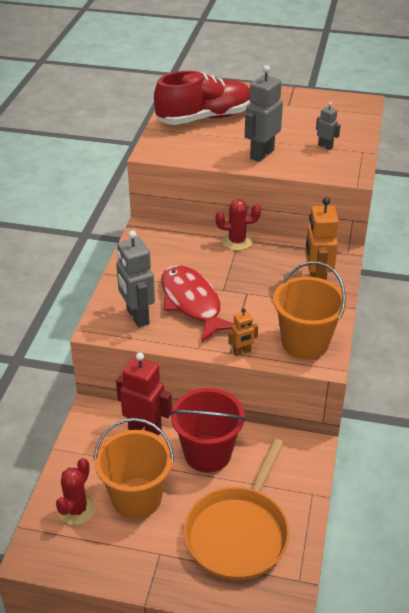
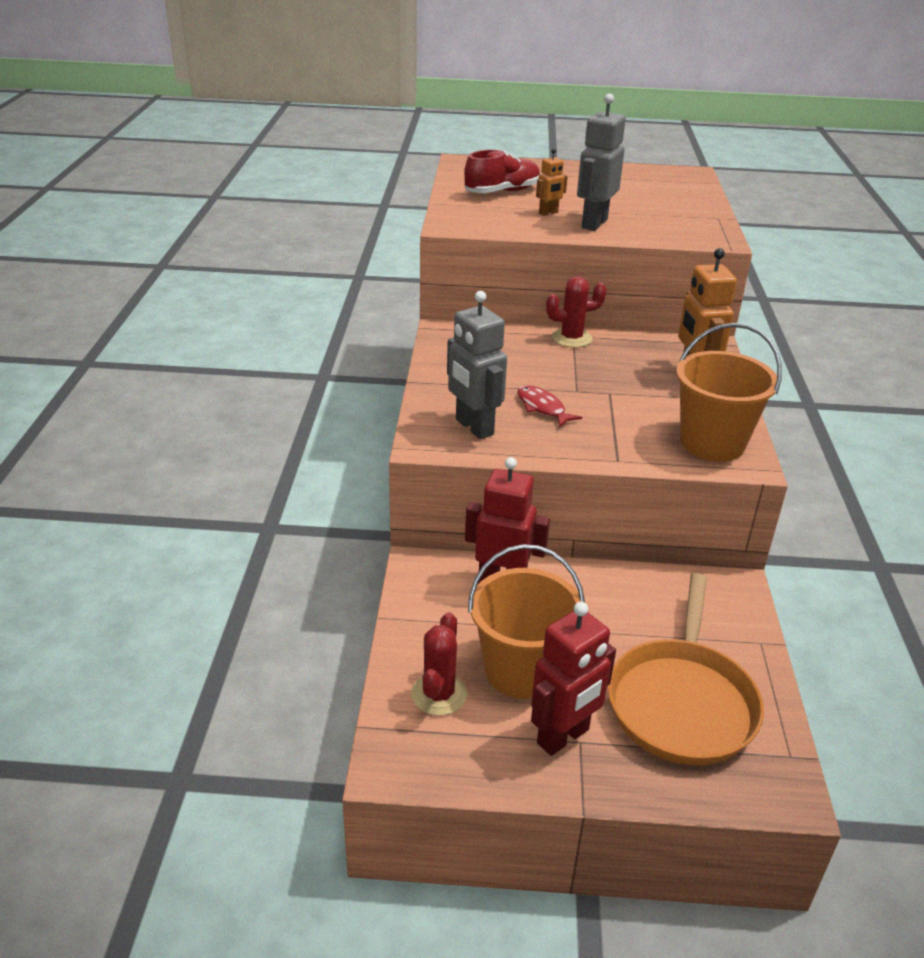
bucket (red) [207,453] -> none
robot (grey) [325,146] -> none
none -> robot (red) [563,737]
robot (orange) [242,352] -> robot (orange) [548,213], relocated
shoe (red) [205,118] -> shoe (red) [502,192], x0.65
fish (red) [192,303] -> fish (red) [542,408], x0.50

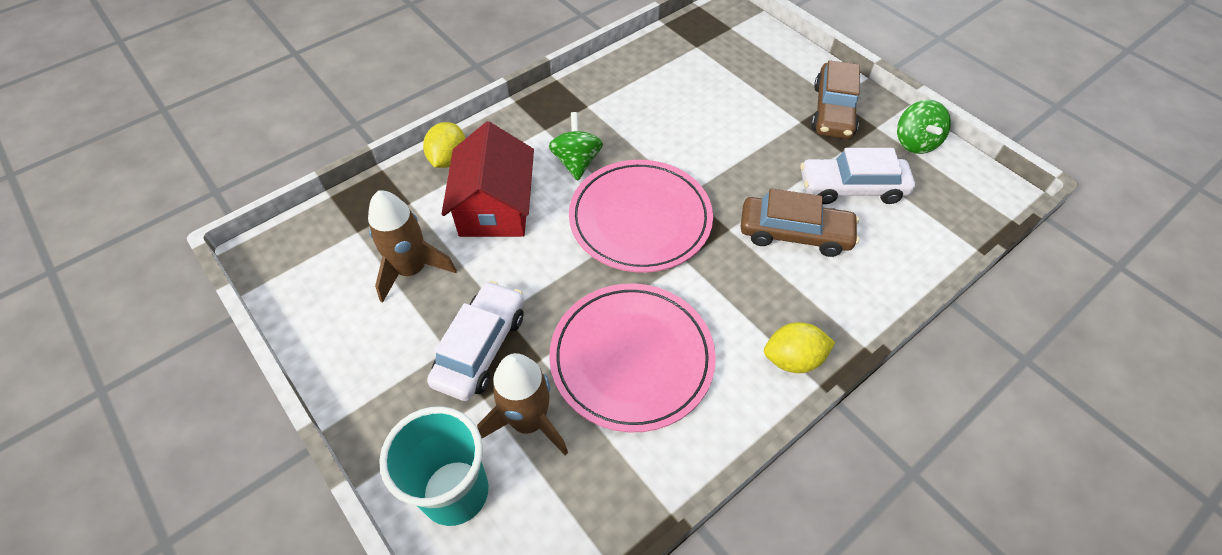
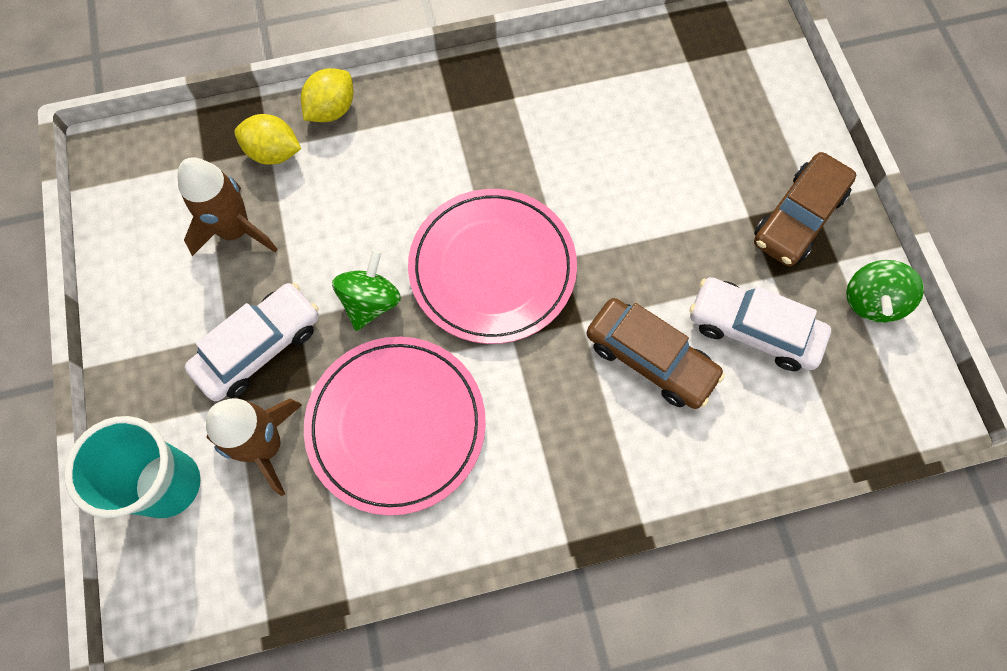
house (red) [495,207] -> none
spinning top (green) [576,162] -> spinning top (green) [371,302], relocated
lemon (yellow) [793,359] -> lemon (yellow) [274,153], relocated

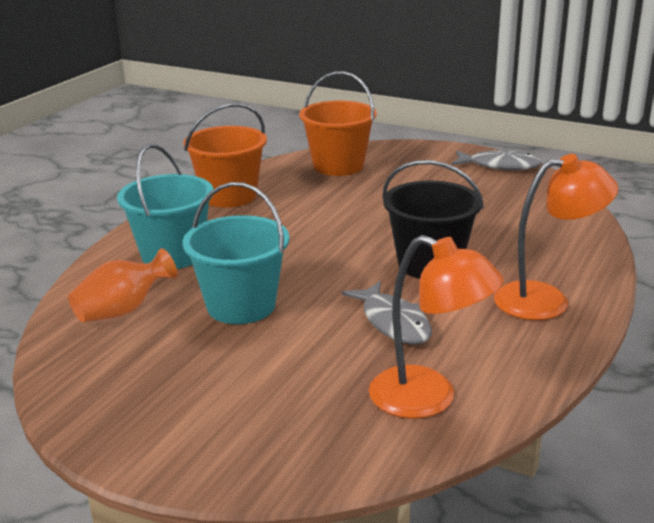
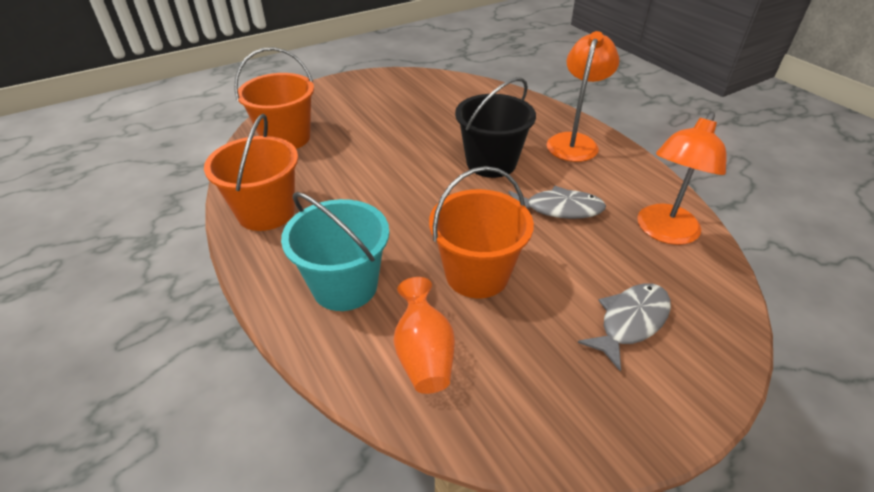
fish (grey) [500,166] -> fish (grey) [630,322], relocated
bucket (turquoise) [241,306] -> bucket (orange) [477,274]
lamp (orange) [428,399] -> lamp (orange) [664,232], 150 degrees clockwise

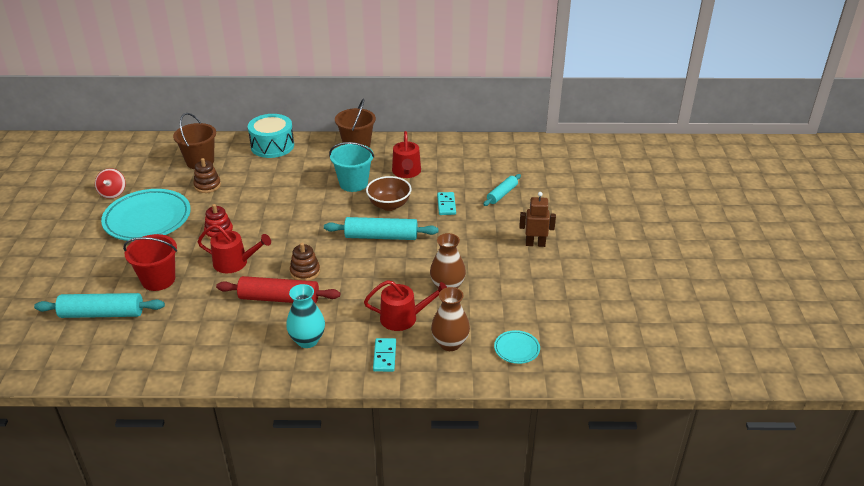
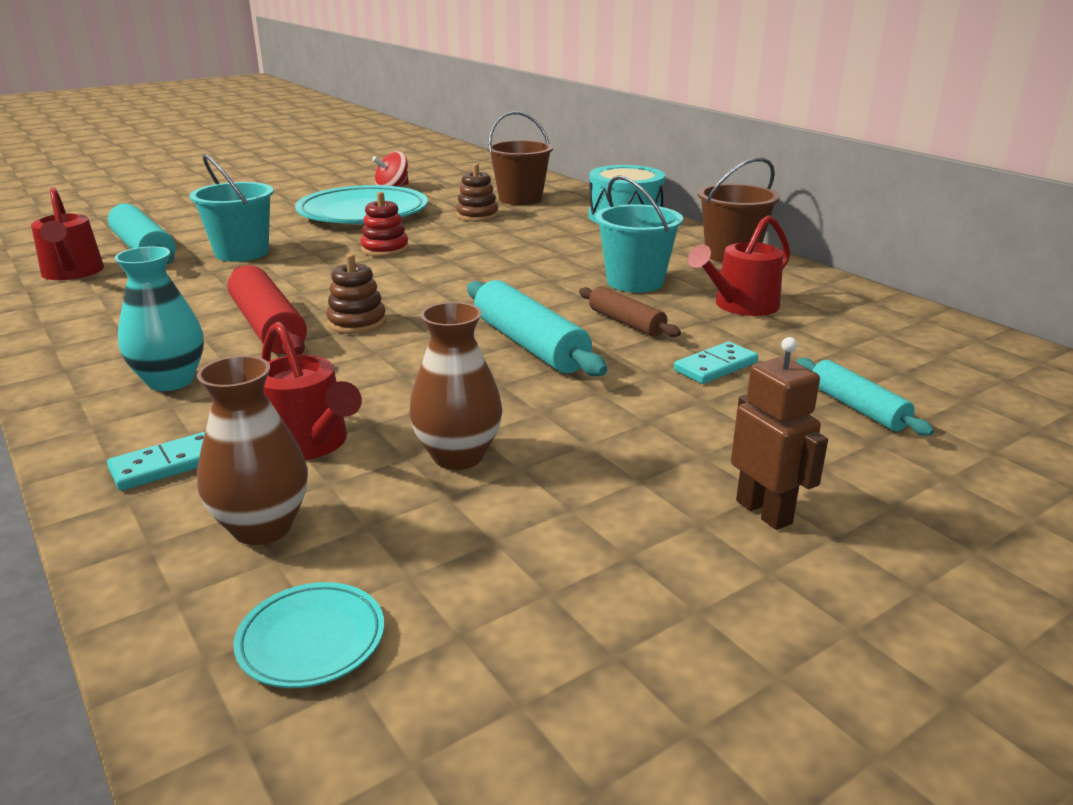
watering can (red) [235,263] -> watering can (red) [72,273], relocated
bowl (brown) [389,205] -> rolling pin (brown) [626,322]
bucket (red) [158,280] -> bucket (turquoise) [242,253]
rolling pin (turquoise) [502,194] -> rolling pin (turquoise) [857,407], 60 degrees clockwise

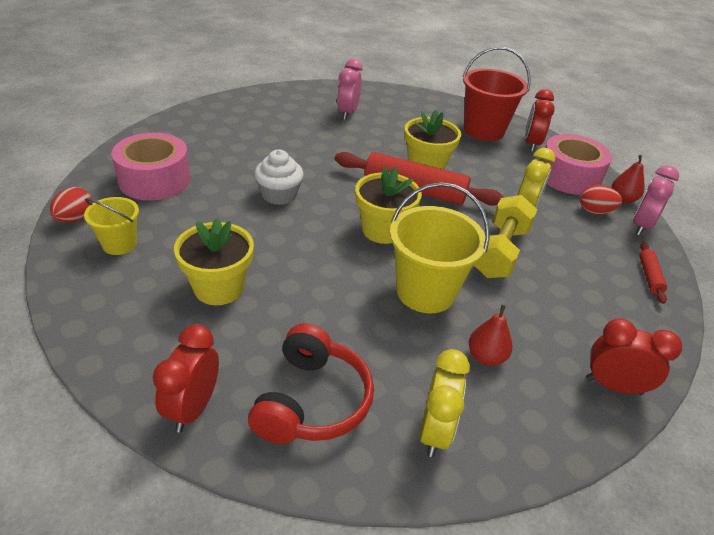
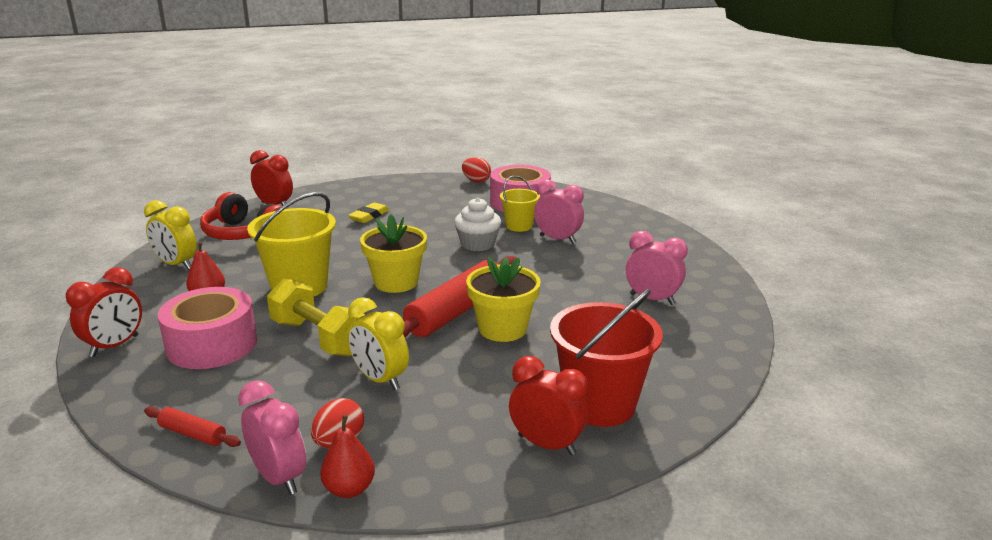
none -> clock (pink) [557,239]
bucket (yellow) [119,244] -> bucket (yellow) [519,226], relocated
tape (pink) [569,176] -> tape (pink) [212,344], relocated
flower pot (yellow) [218,288] -> eraser (yellow) [369,216]

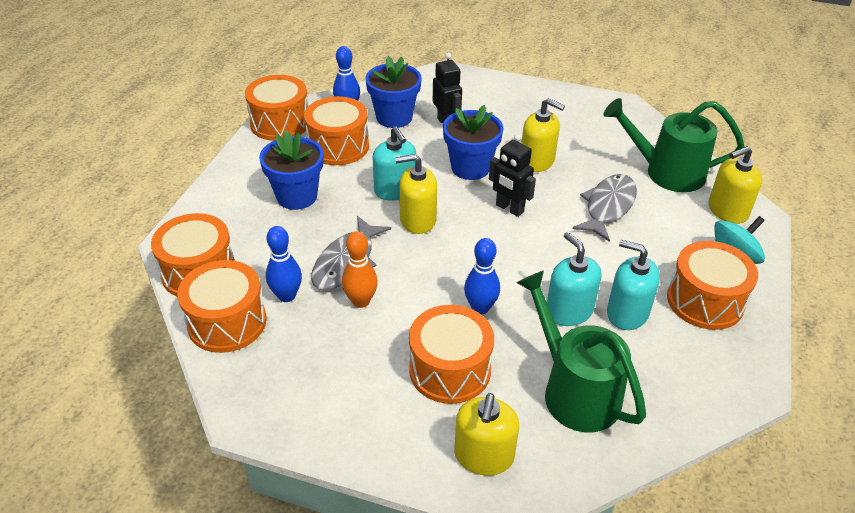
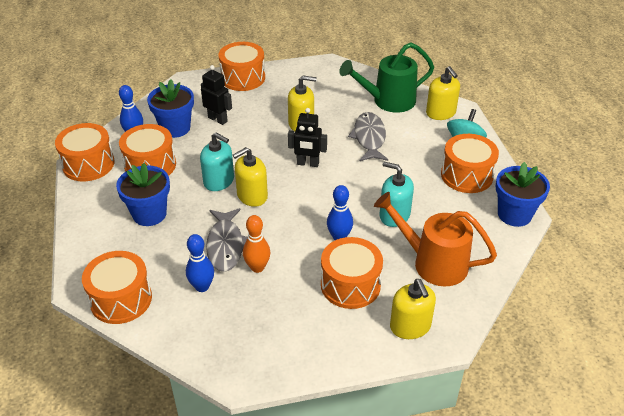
soap dispenser (turquoise) [627,313] -> none
drum (orange) [227,322] -> drum (orange) [243,78], relocated
flower pot (blue) [470,168] -> flower pot (blue) [514,214], relocated
watering can (green) [573,390] -> watering can (orange) [432,262]
soap dispenser (yellow) [727,211] -> soap dispenser (yellow) [441,113], 60 degrees counterclockwise

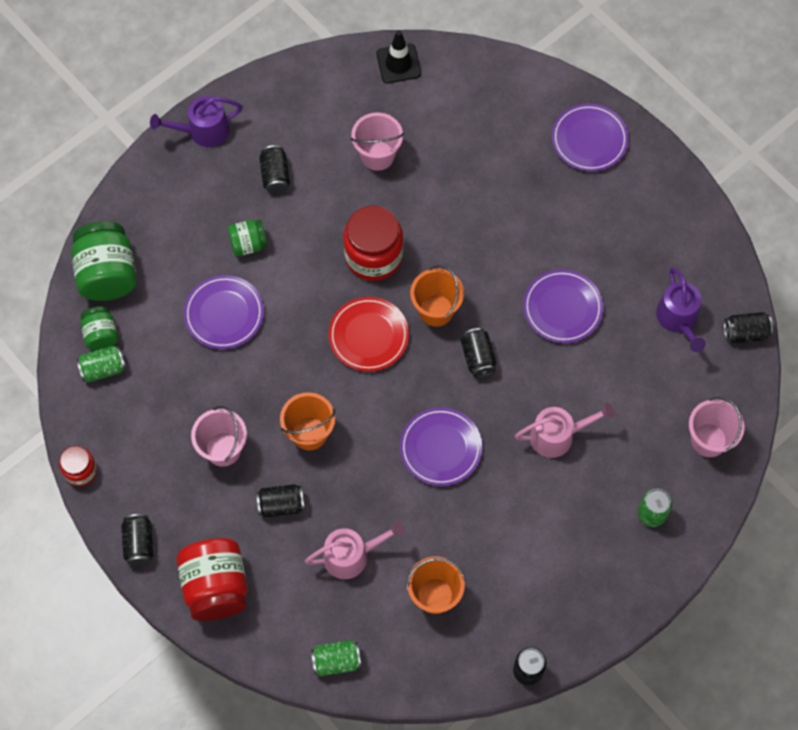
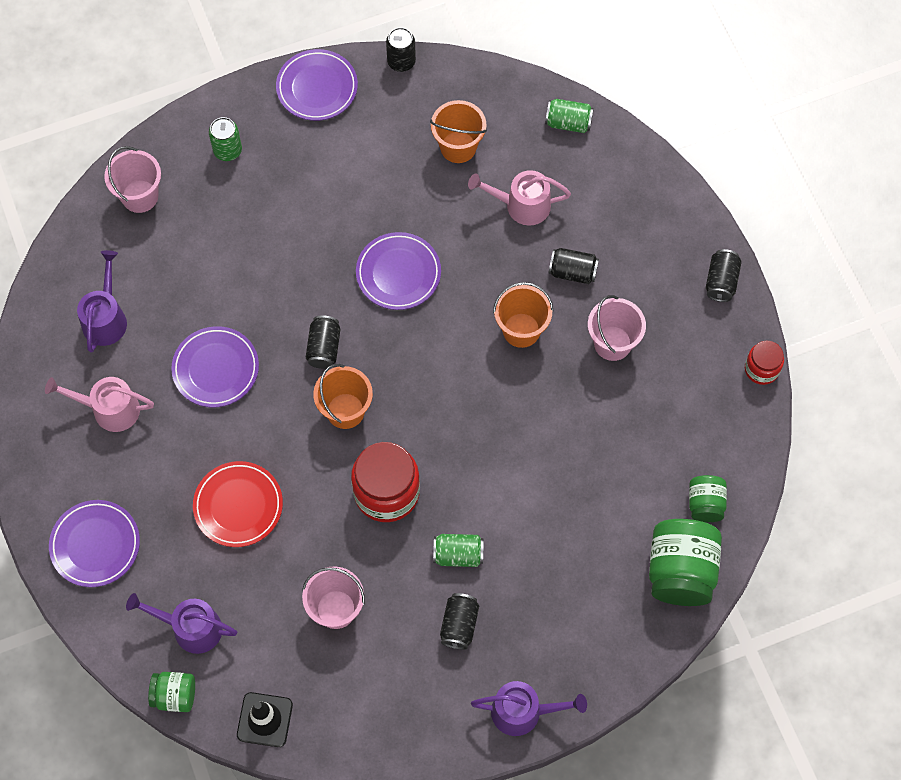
jar (red) [216,587] -> none
can (black) [745,333] -> none
none -> watering can (purple) [191,628]
can (green) [103,369] -> can (green) [458,554], relocated
plate (purple) [224,314] -> plate (purple) [317,88], relocated
jar (green) [248,244] -> jar (green) [175,695], relocated
plate (red) [368,336] -> plate (red) [238,506], relocated
watering can (pink) [557,436] -> watering can (pink) [110,409], relocated

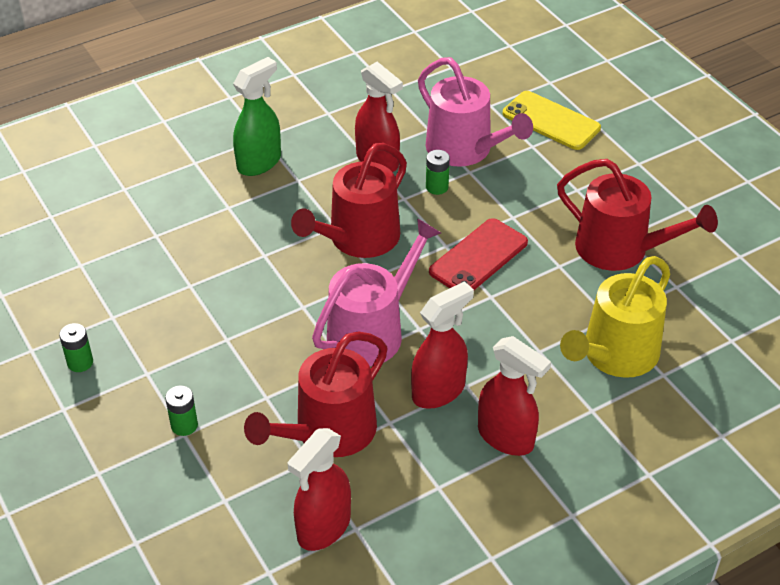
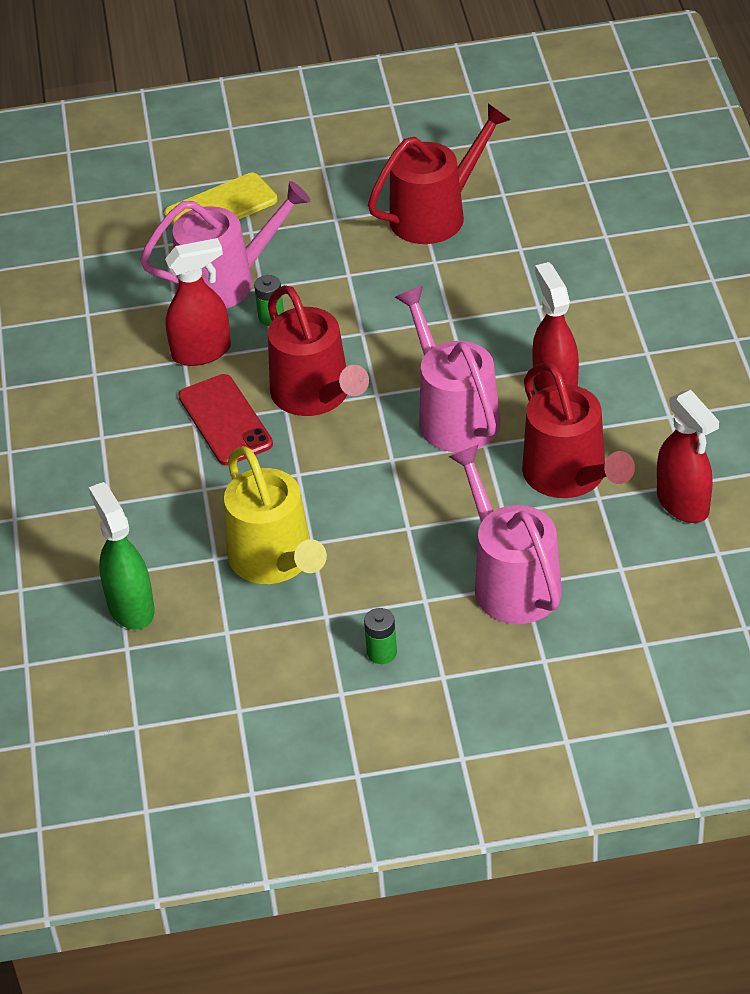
spray bottle (red) [506,437] -> none
spray bottle (green) [259,162] -> spray bottle (green) [130,607], relocated
phone (red) [478,257] -> phone (red) [225,420], relocated
watering can (yellow) [615,355] -> watering can (yellow) [275,560], relocated
battery (green) [184,425] -> watering can (pink) [511,581]

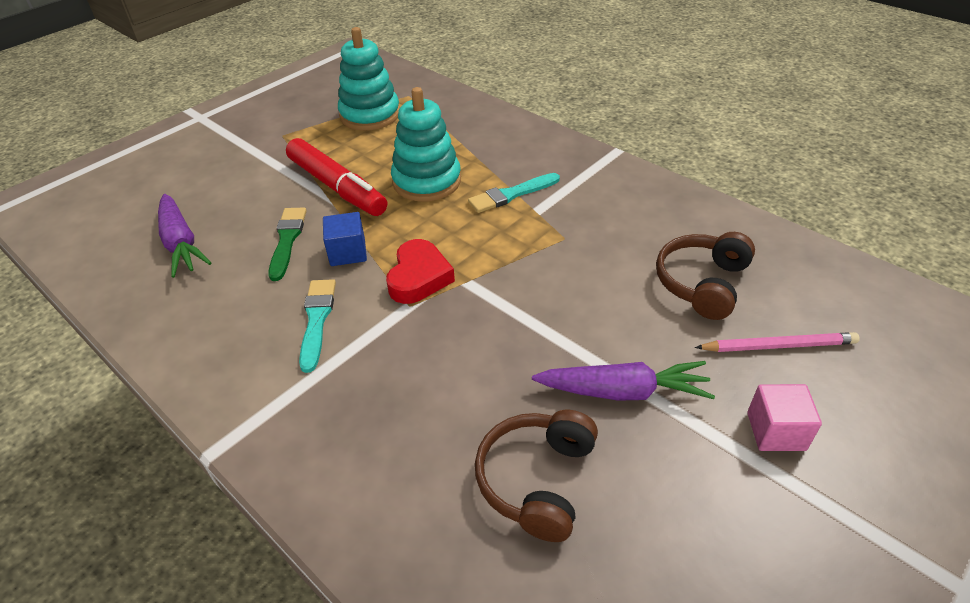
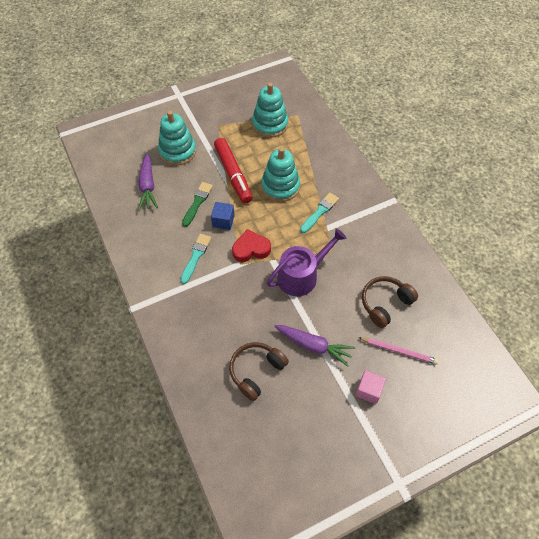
none -> stacking toy (turquoise) [177,151]
none -> watering can (purple) [302,275]
heart (red) [419,277] -> heart (red) [251,249], 135 degrees counterclockwise
brush (turquoise) [511,194] -> brush (turquoise) [320,212], 135 degrees clockwise

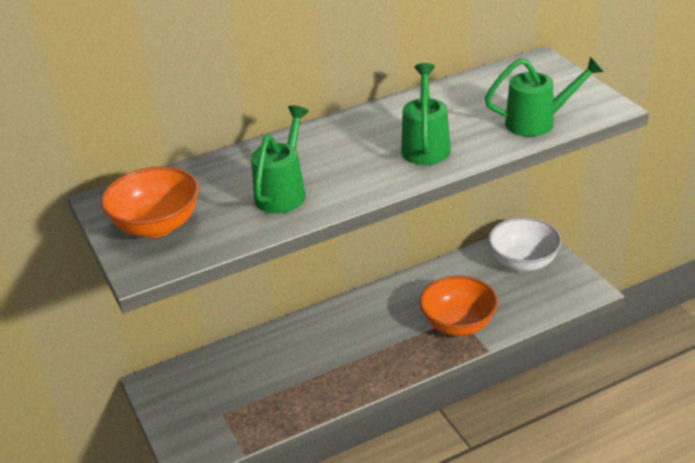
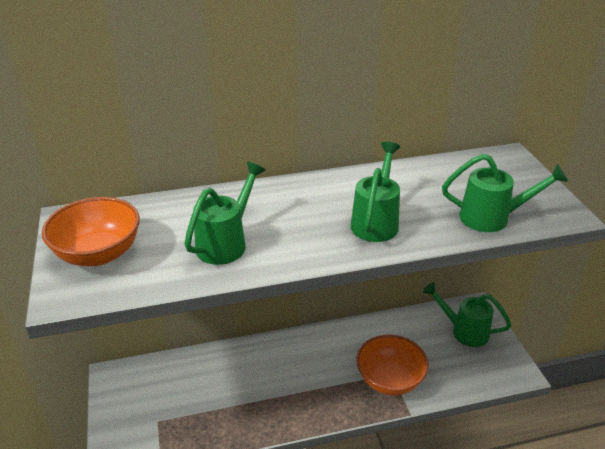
bowl (white) [523,262] -> watering can (green) [464,331]

